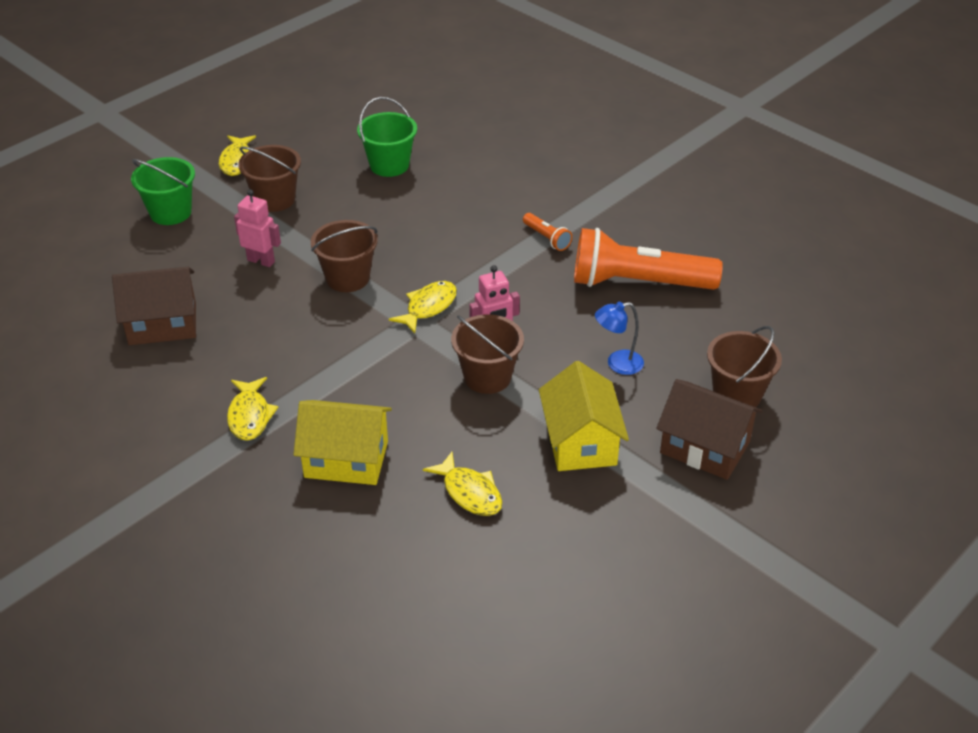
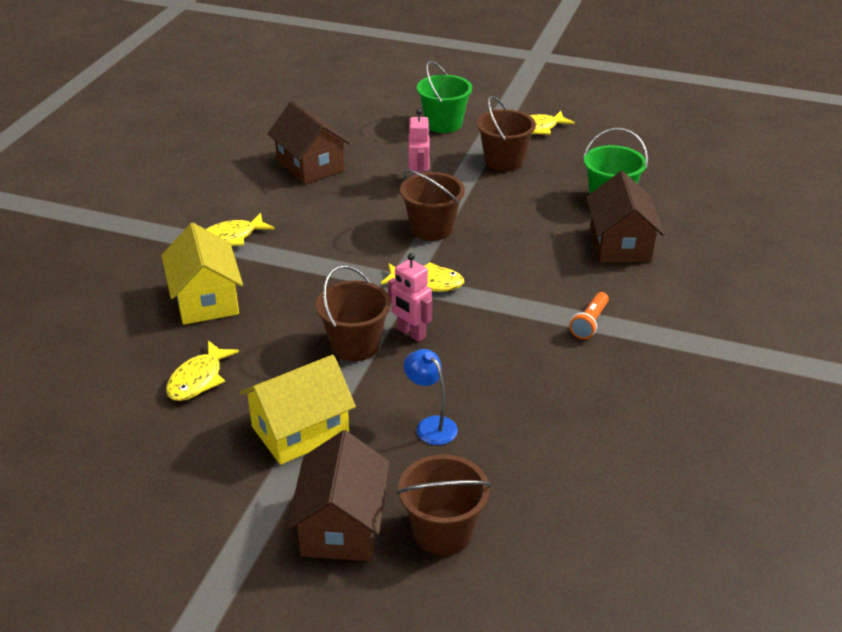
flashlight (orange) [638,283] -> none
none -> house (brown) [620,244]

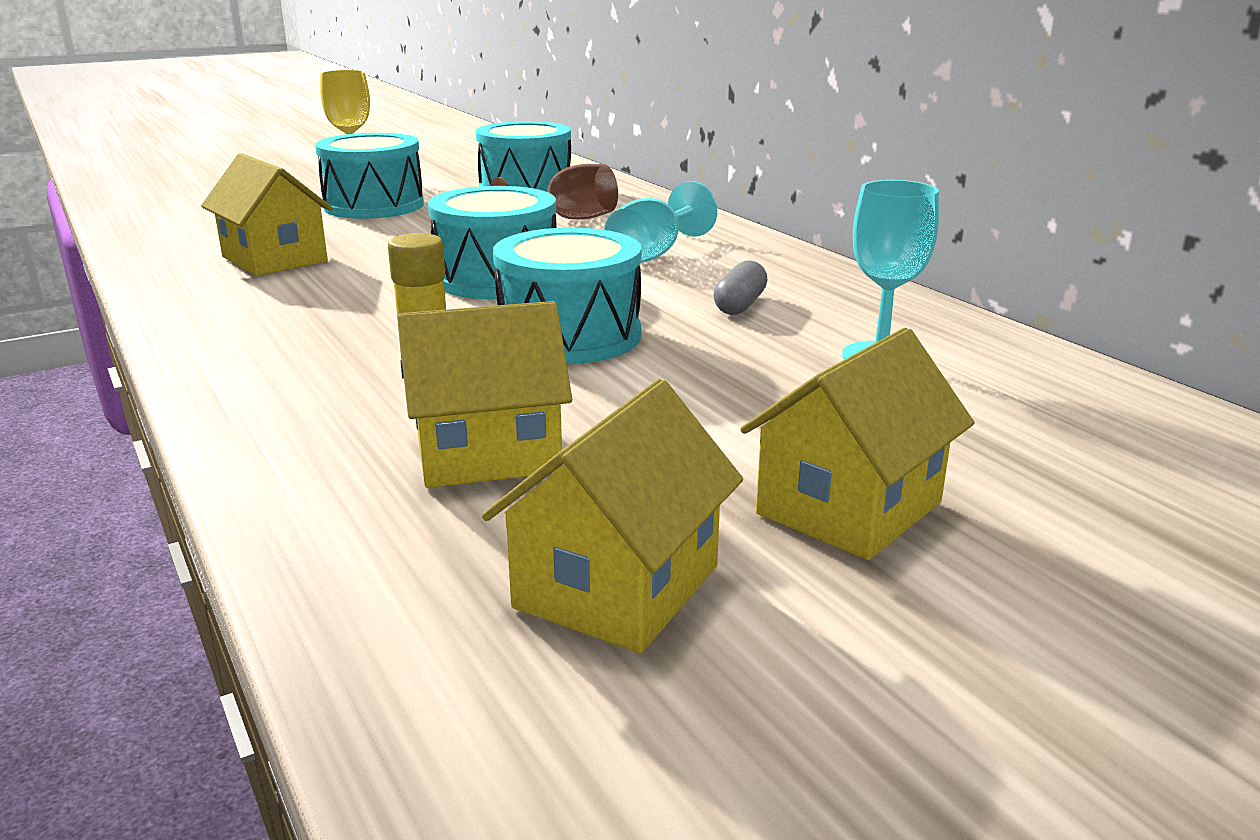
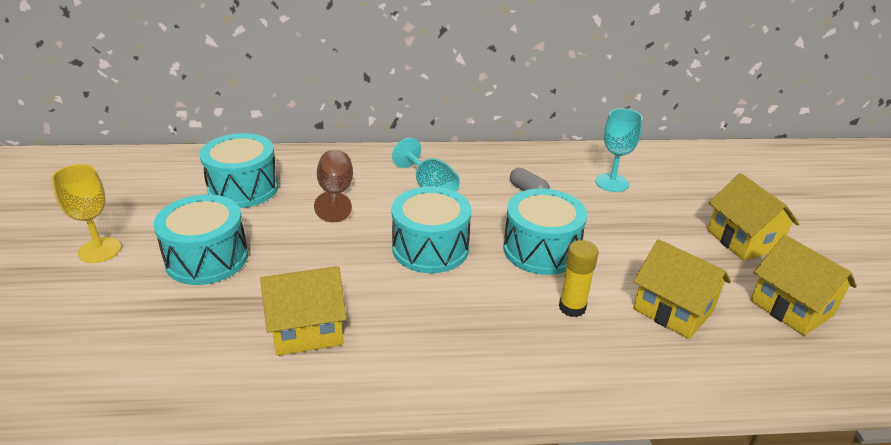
house (yellow) [487,453] -> house (yellow) [673,310], 60 degrees counterclockwise

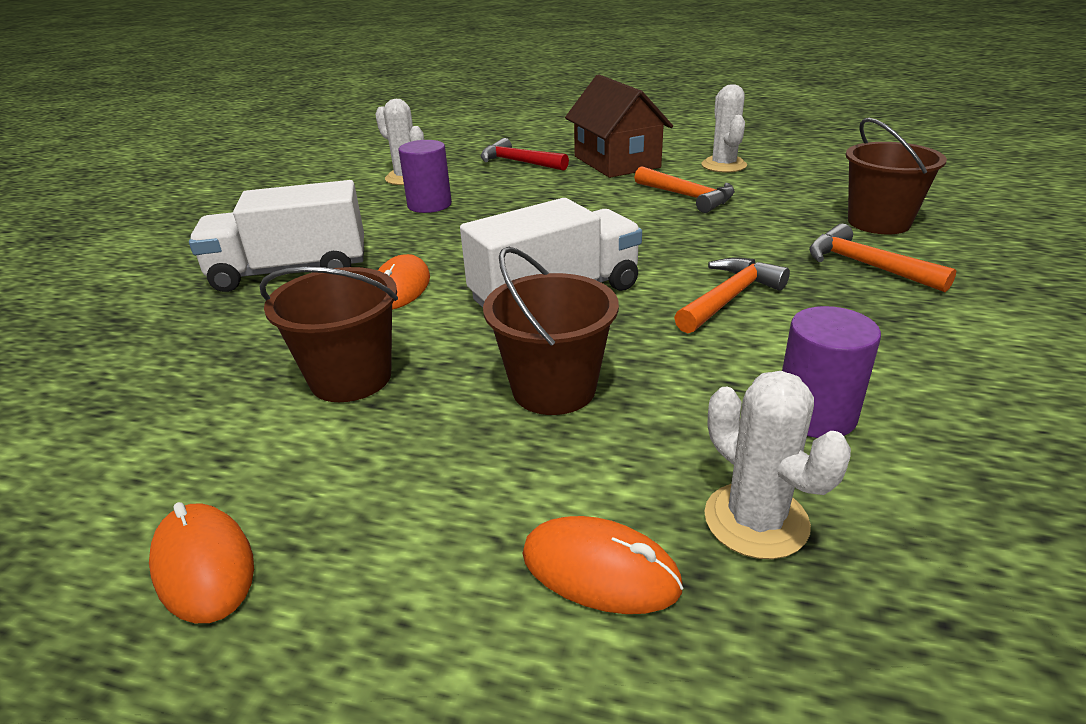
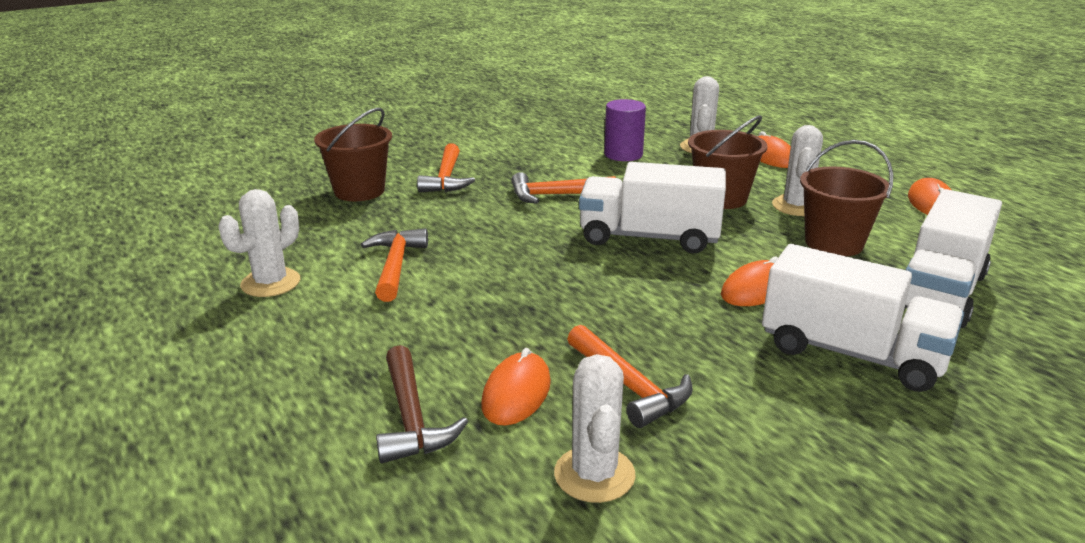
house (brown) [616,162] -> none
none -> mouse (orange) [516,393]
none -> cactus (white) [796,206]
none -> truck (white) [940,292]
cylinder (purple) [429,205] -> hammer (orange) [629,386]
hammer (red) [518,162] -> hammer (brown) [412,418]

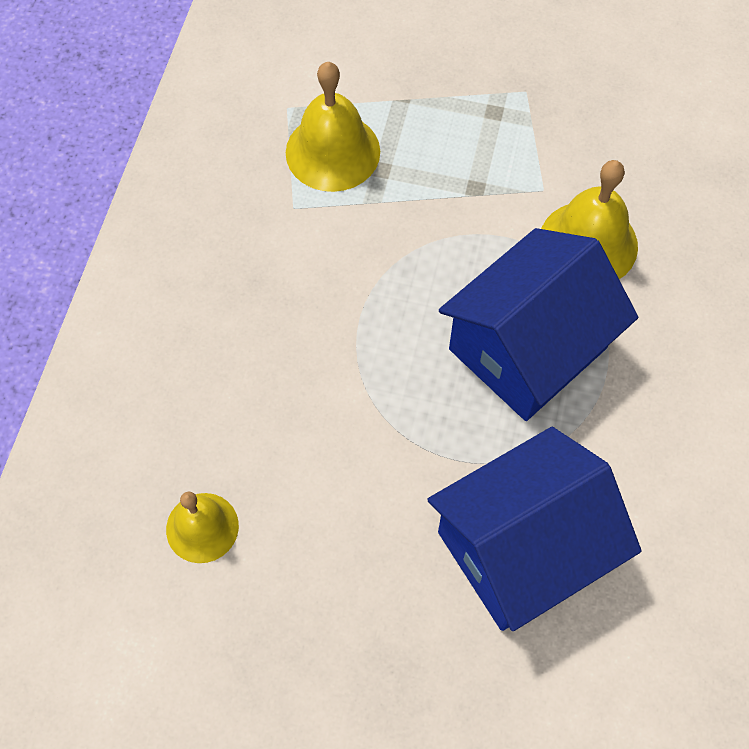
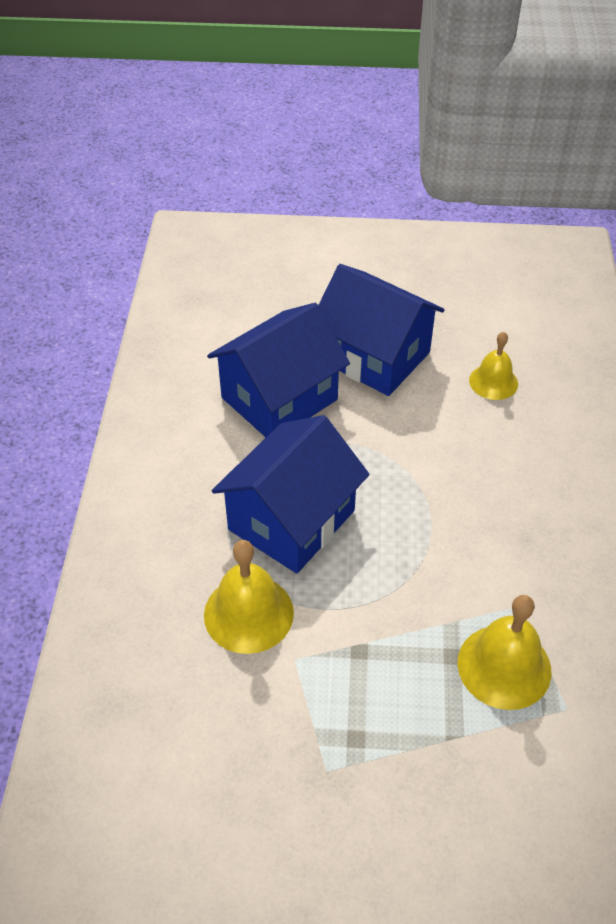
none -> house (blue) [374,356]

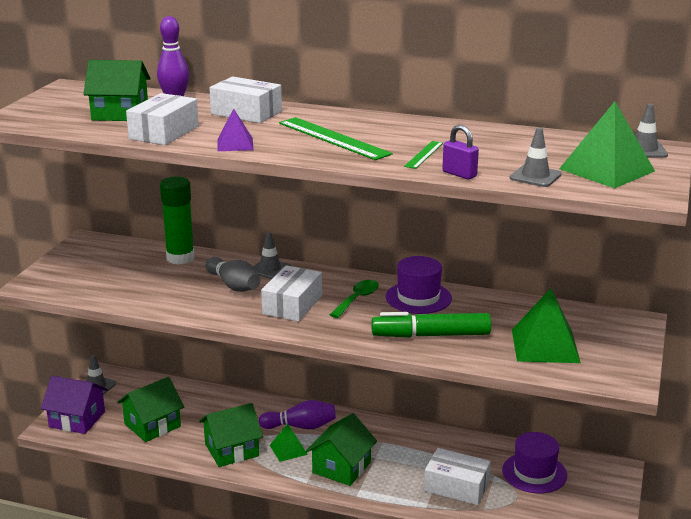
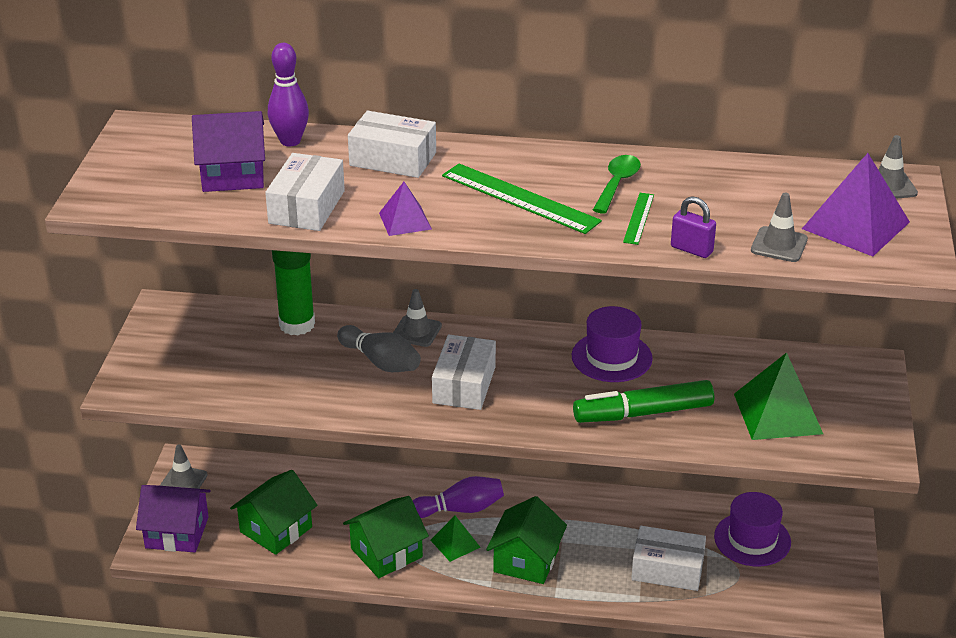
spoon (green) [357,299] -> spoon (green) [617,184], relocated
house (green) [120,113] -> house (purple) [233,174]
pyramid (green) [606,170] -> pyramid (purple) [855,225]

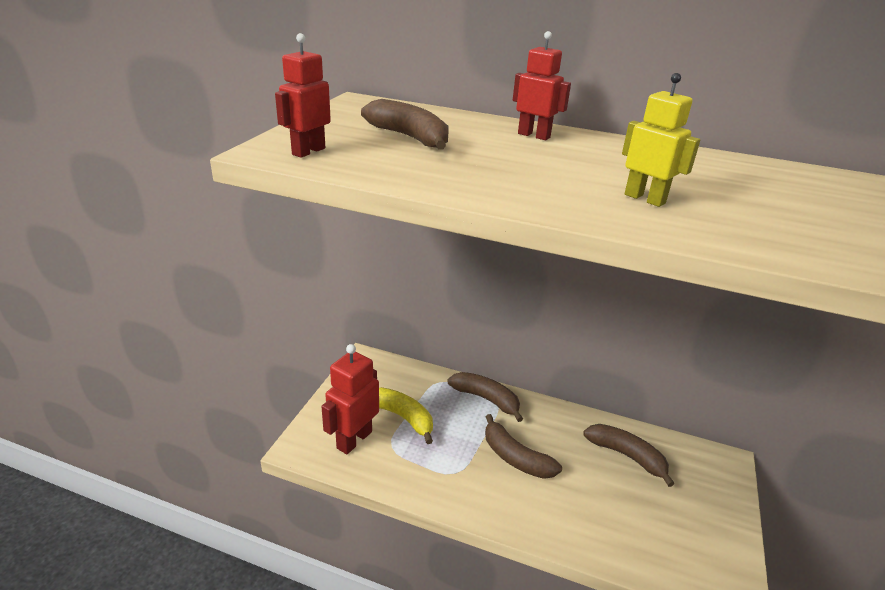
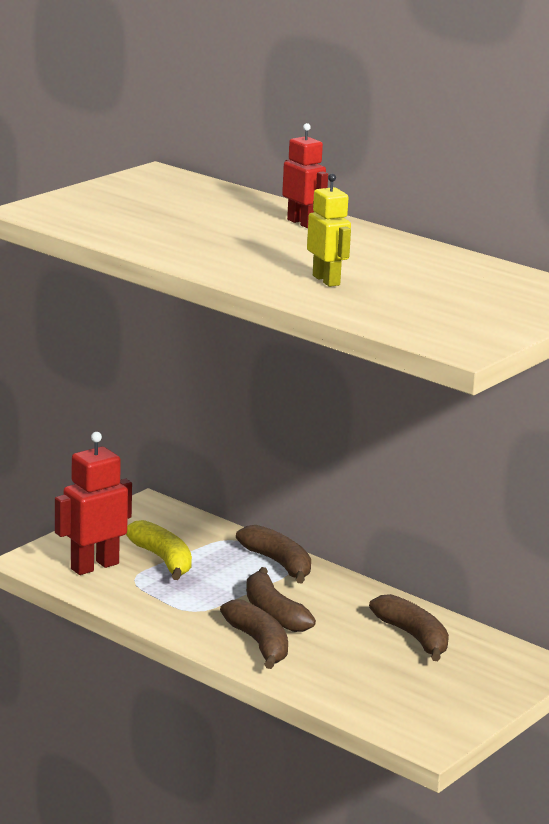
robot (red) [308,151] -> none
banana (brown) [410,137] -> banana (brown) [259,643], relocated

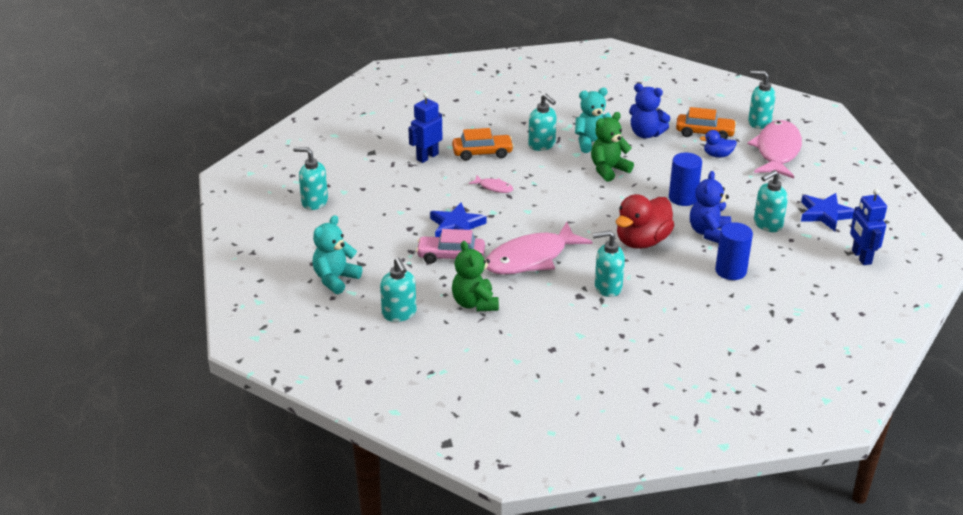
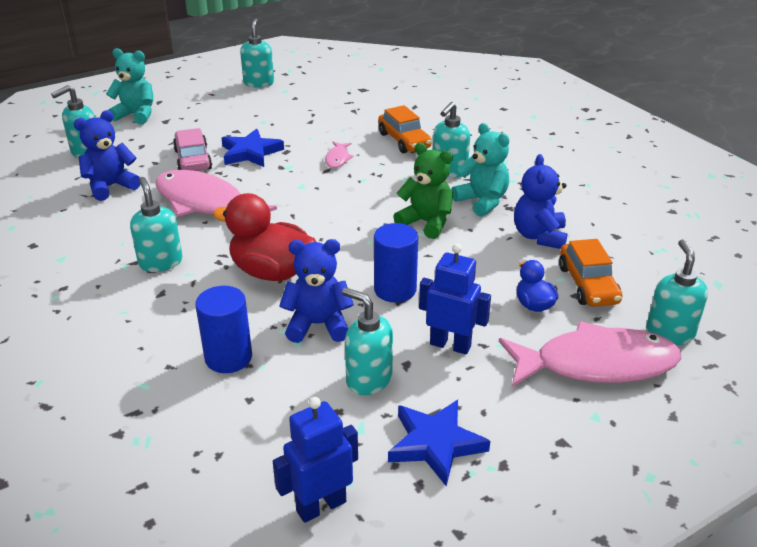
robot (blue) [427,157] -> robot (blue) [450,345], relocated
teddy bear (green) [474,303] -> teddy bear (blue) [111,187]

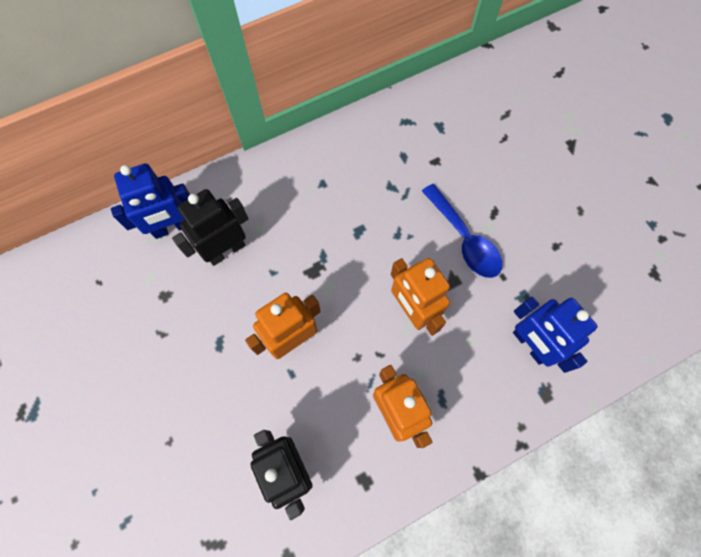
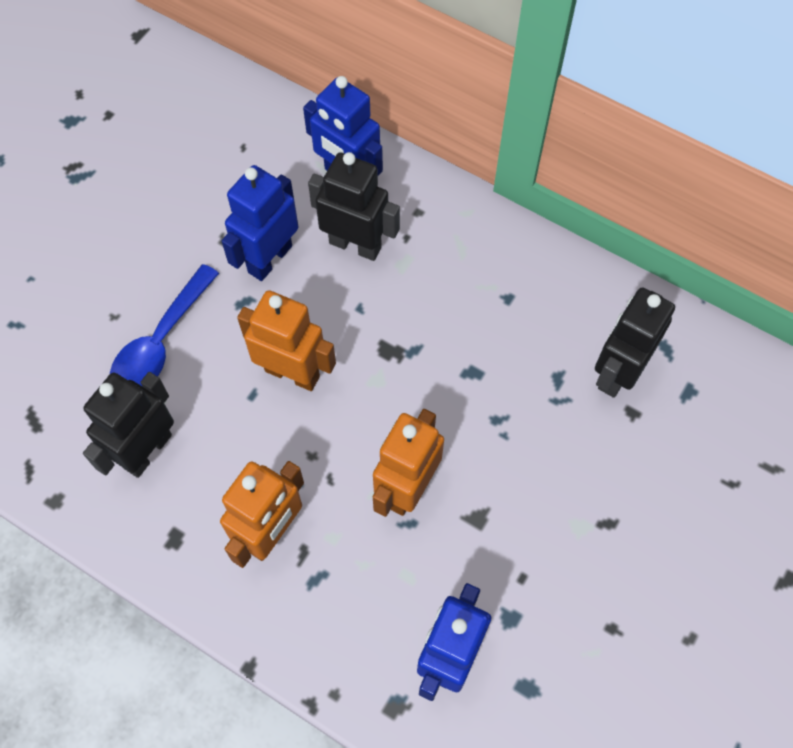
none -> robot (blue) [269,259]
none -> robot (black) [617,372]
spoon (blue) [464,239] -> spoon (blue) [161,342], relocated

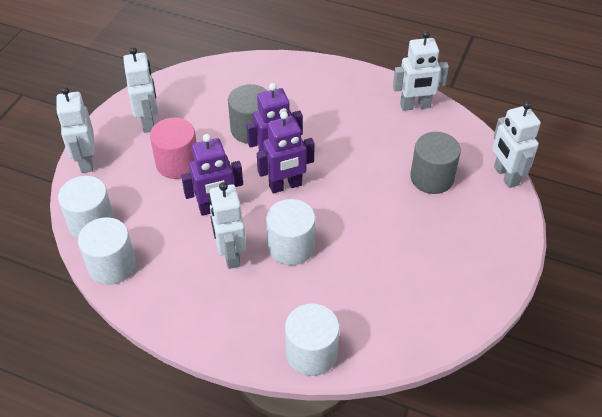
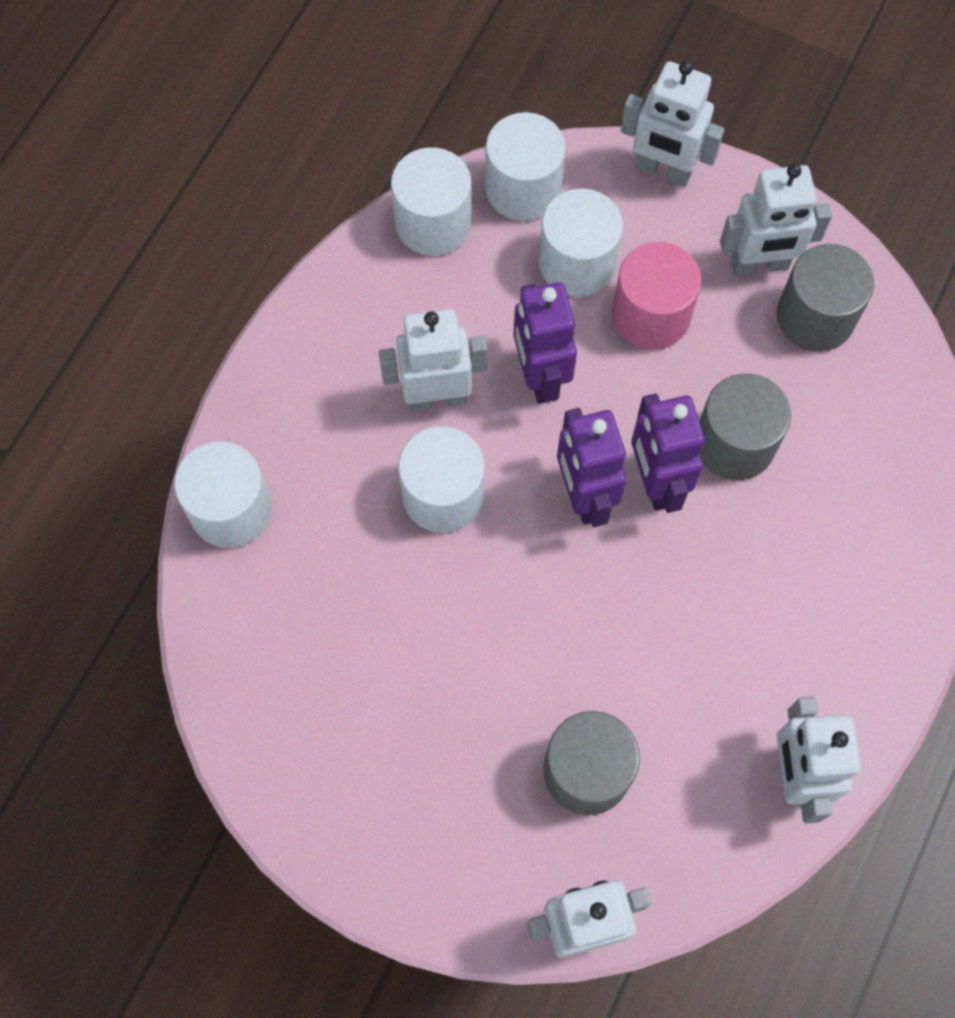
none -> cylinder (white) [577,263]
none -> cylinder (grey) [815,317]
robot (white) [86,161] -> robot (white) [663,170], 150 degrees counterclockwise

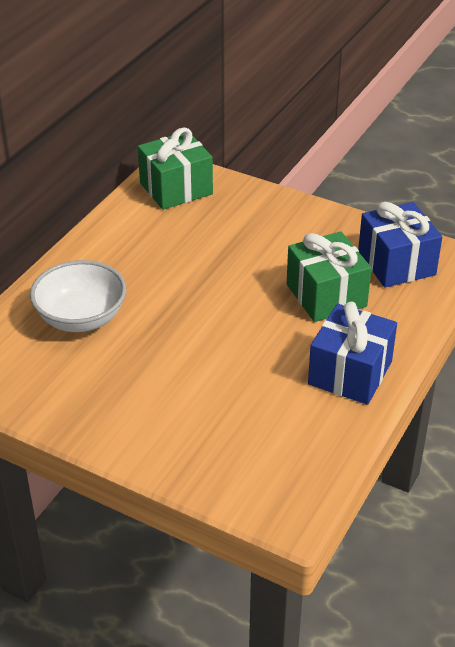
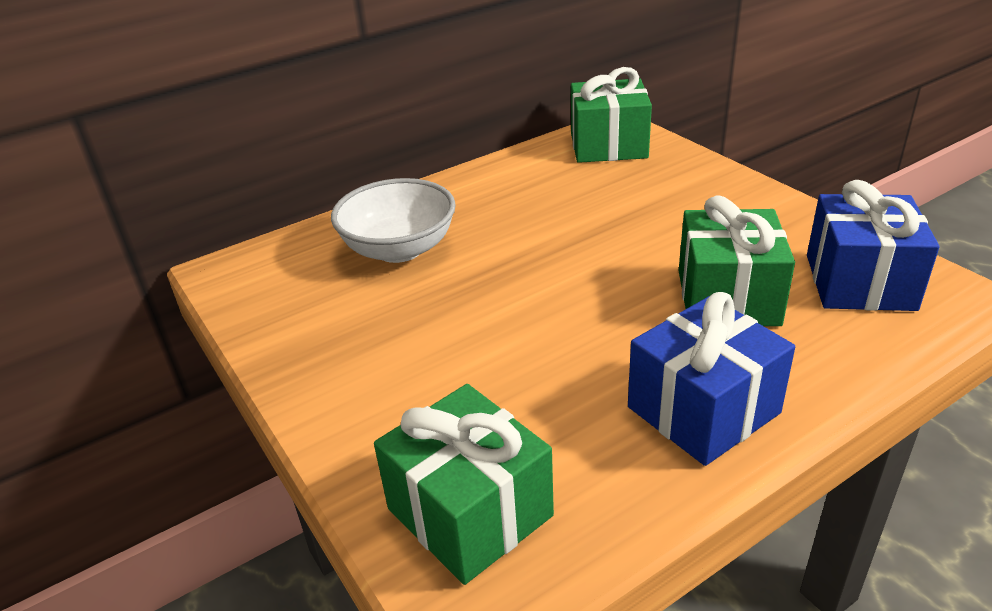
none -> gift (green) [470,512]

